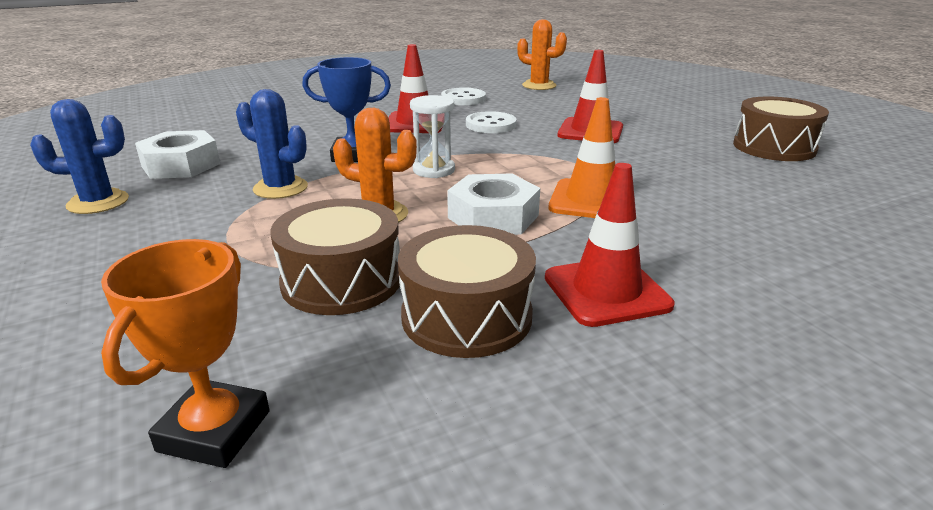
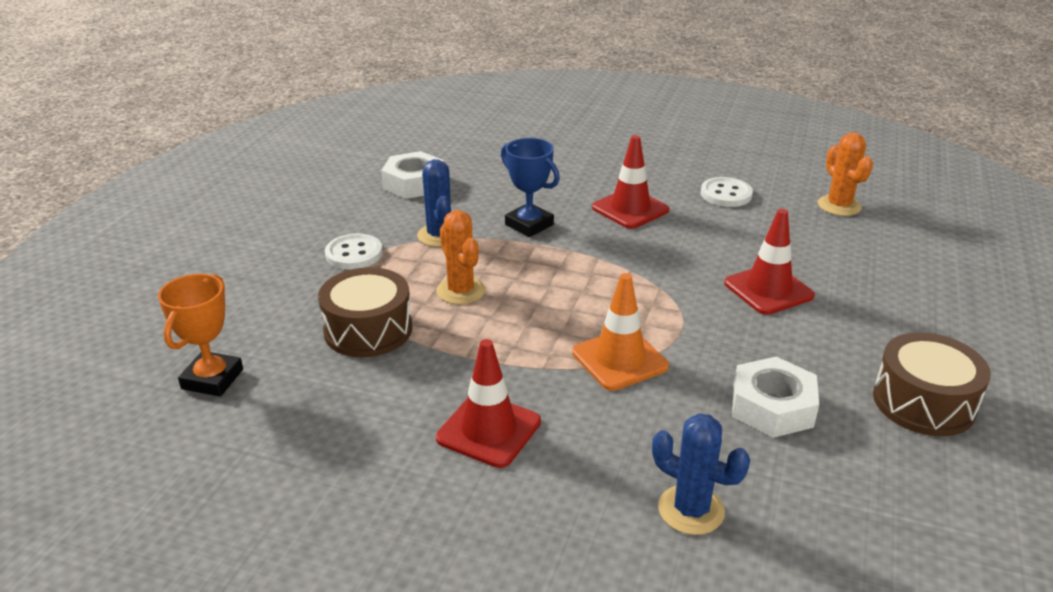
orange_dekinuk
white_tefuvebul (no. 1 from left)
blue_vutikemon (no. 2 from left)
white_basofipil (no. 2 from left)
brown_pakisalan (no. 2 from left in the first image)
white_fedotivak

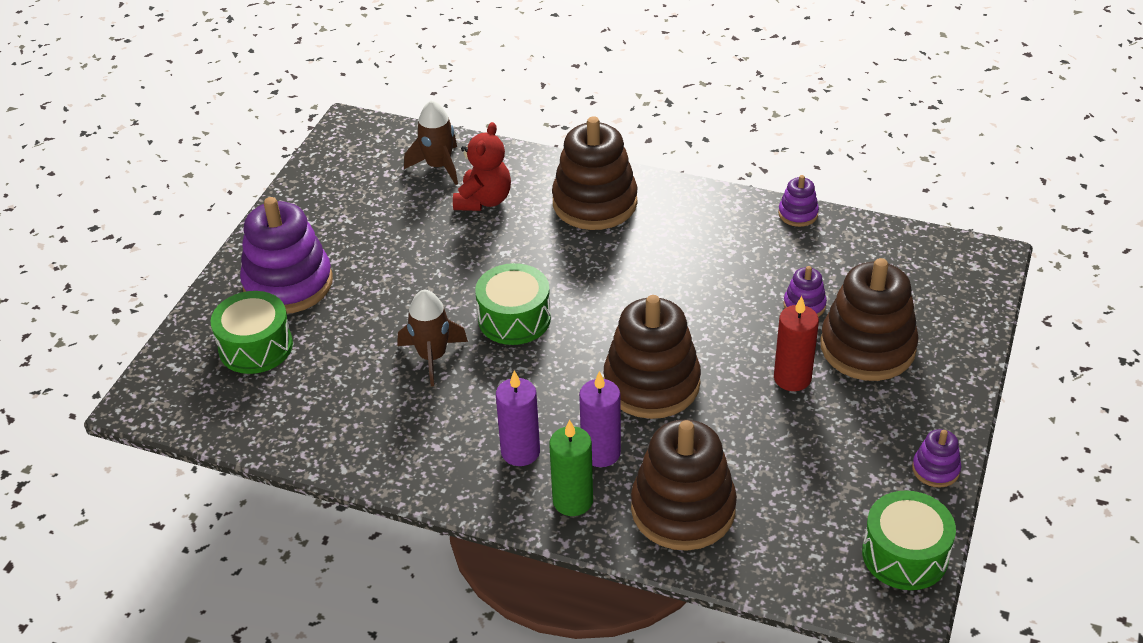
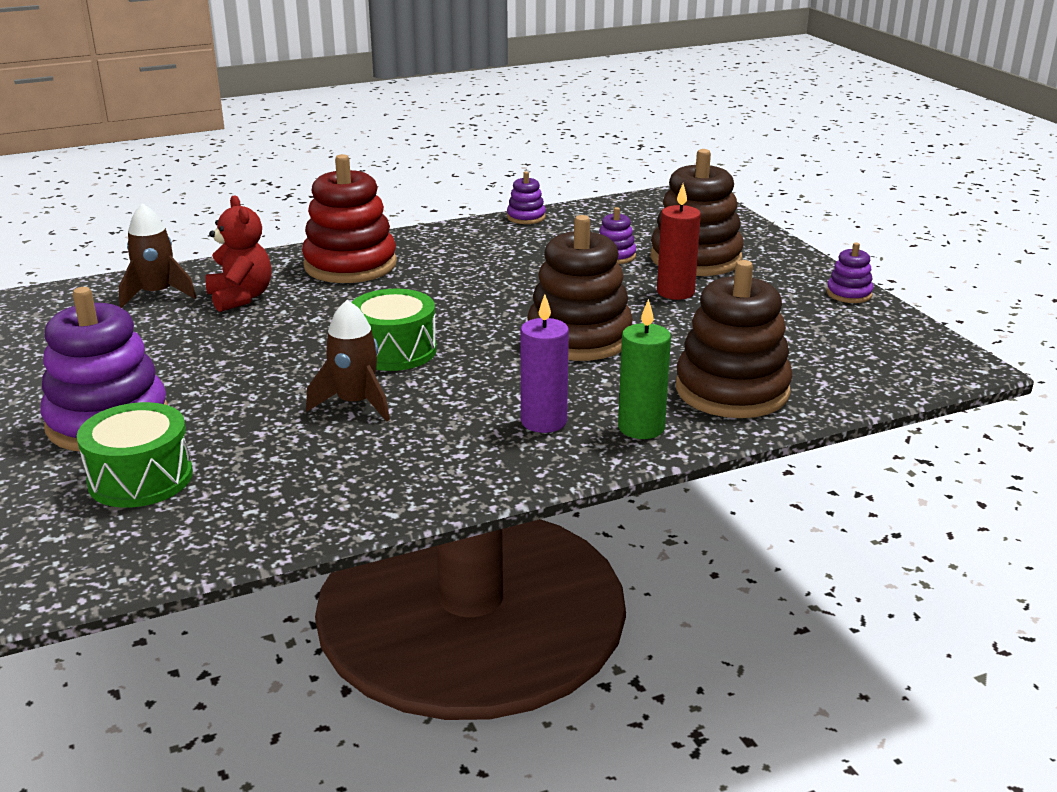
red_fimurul
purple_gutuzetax (no. 2 from left in the first image)
green_pakisalan (no. 3 from left in the first image)

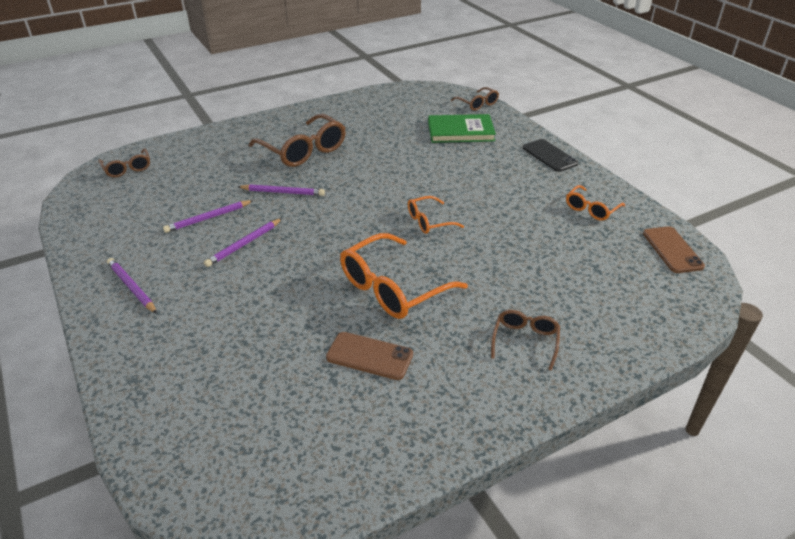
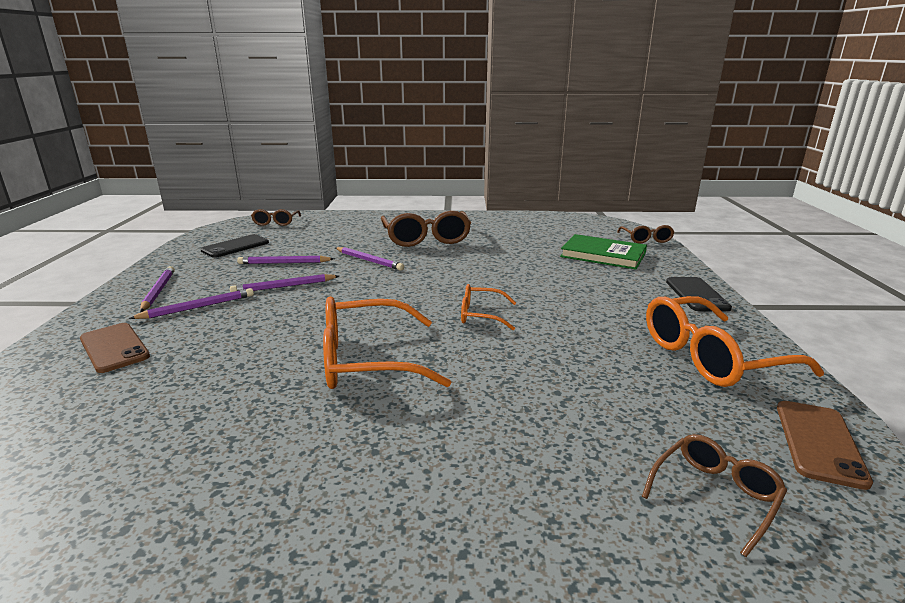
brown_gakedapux (no. 1 from left)
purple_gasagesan (no. 2 from left)
black_gakedapux (no. 1 from left)
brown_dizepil (no. 4 from left)
orange_dizepil (no. 3 from left)

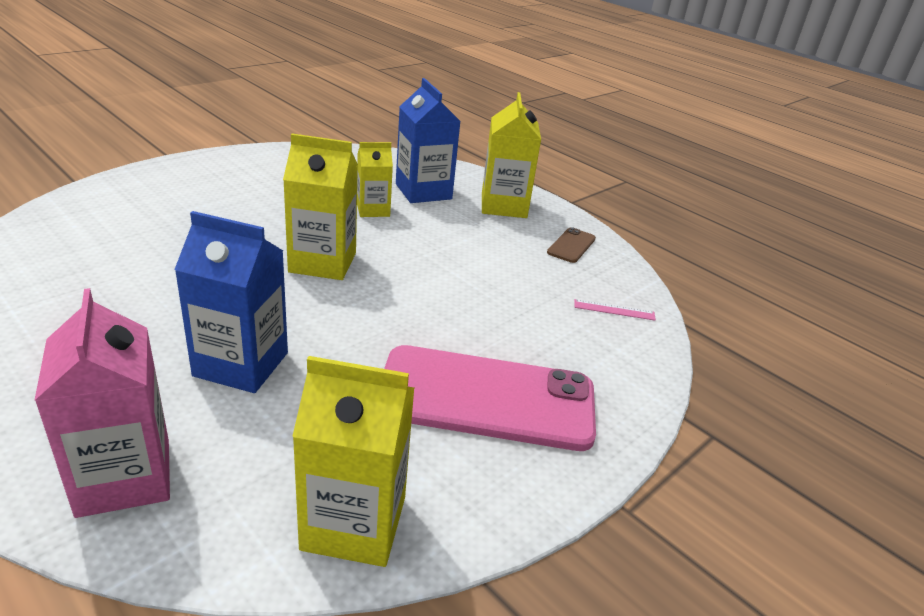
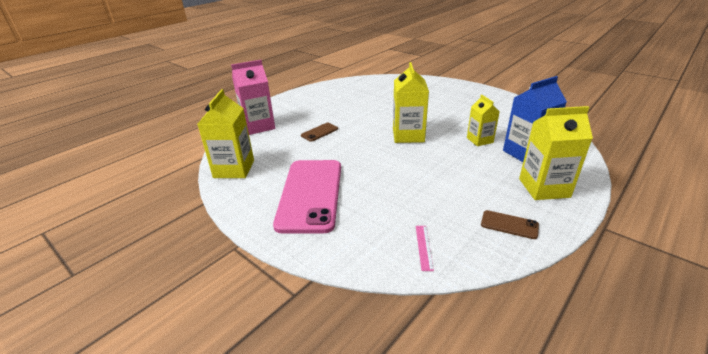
brown_gakedapux (no. 1 from left)

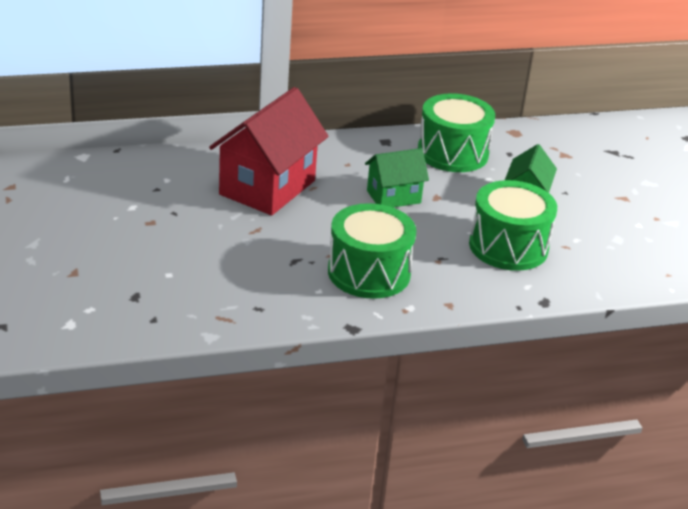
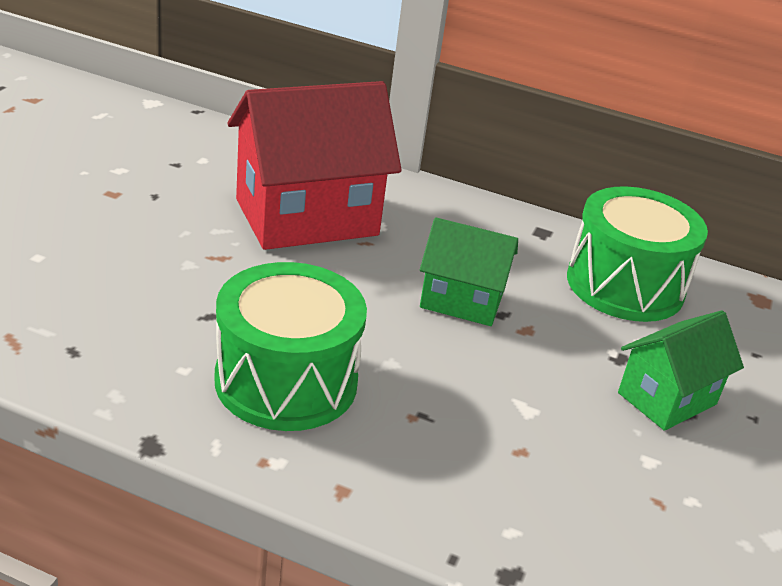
green_pakisalan (no. 3 from left in the first image)

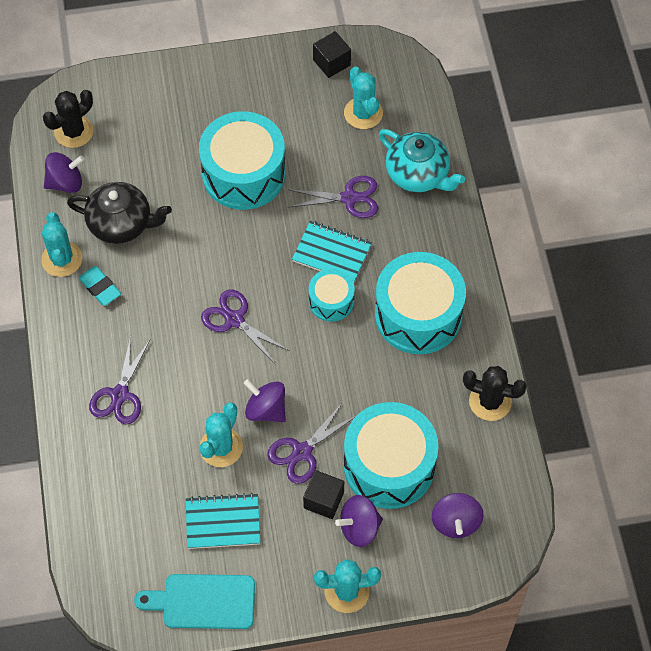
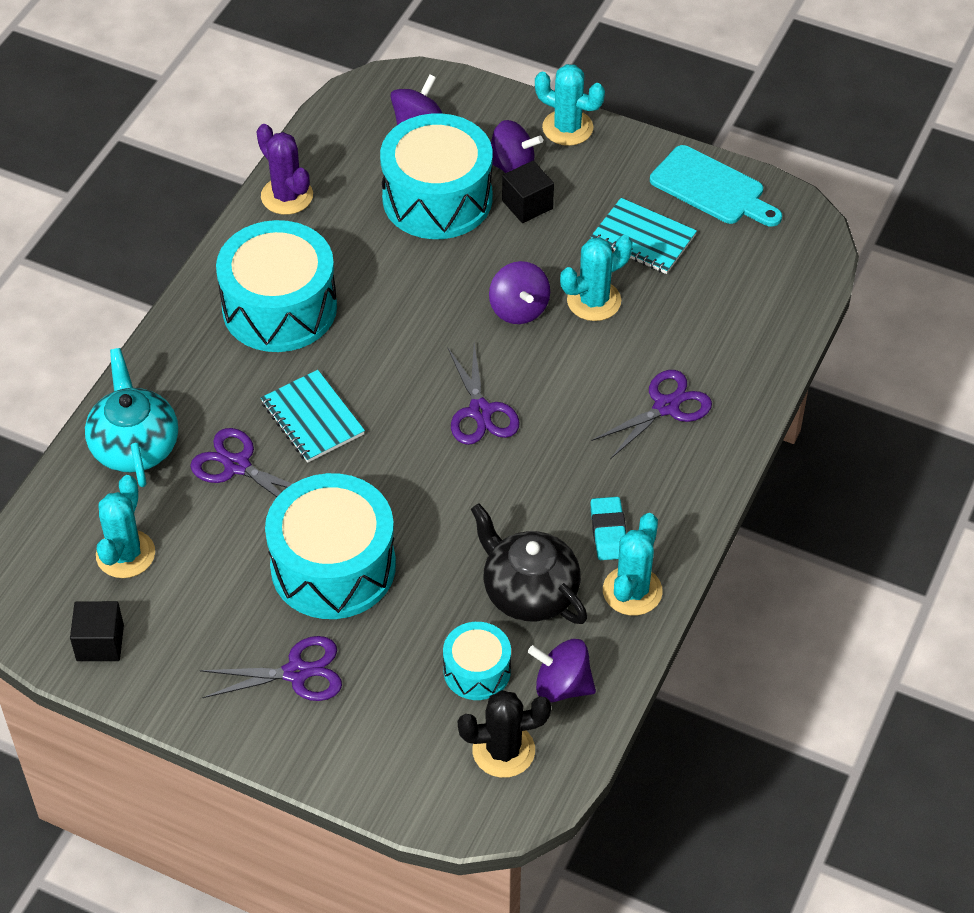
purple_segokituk (no. 2 from left)
purple_vutikemon
turquoise_pakisalan (no. 4 from left)

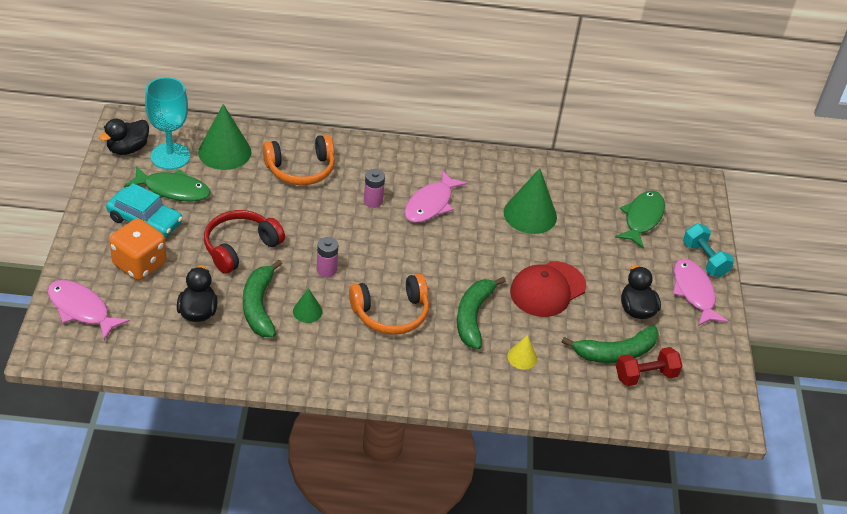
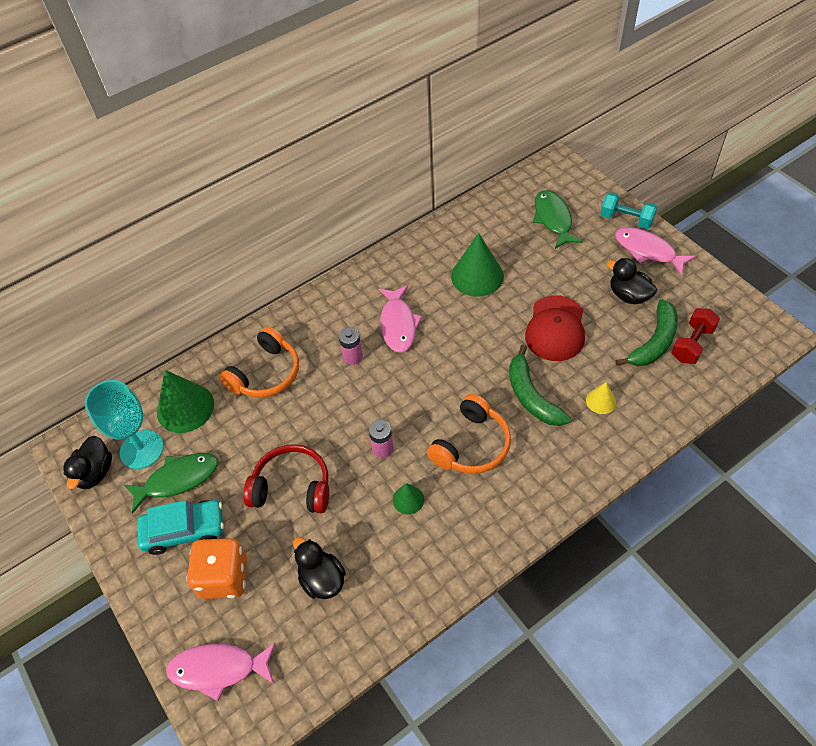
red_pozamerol
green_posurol (no. 1 from left in the first image)

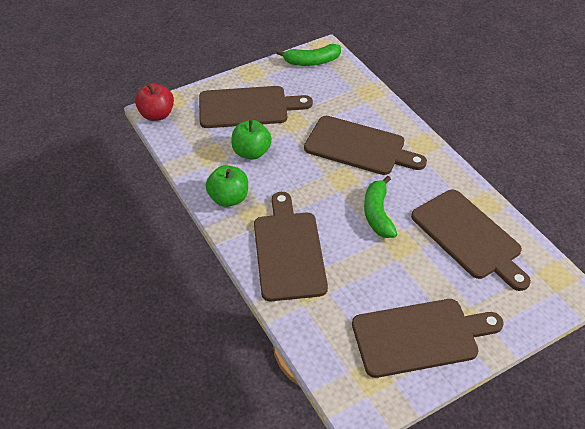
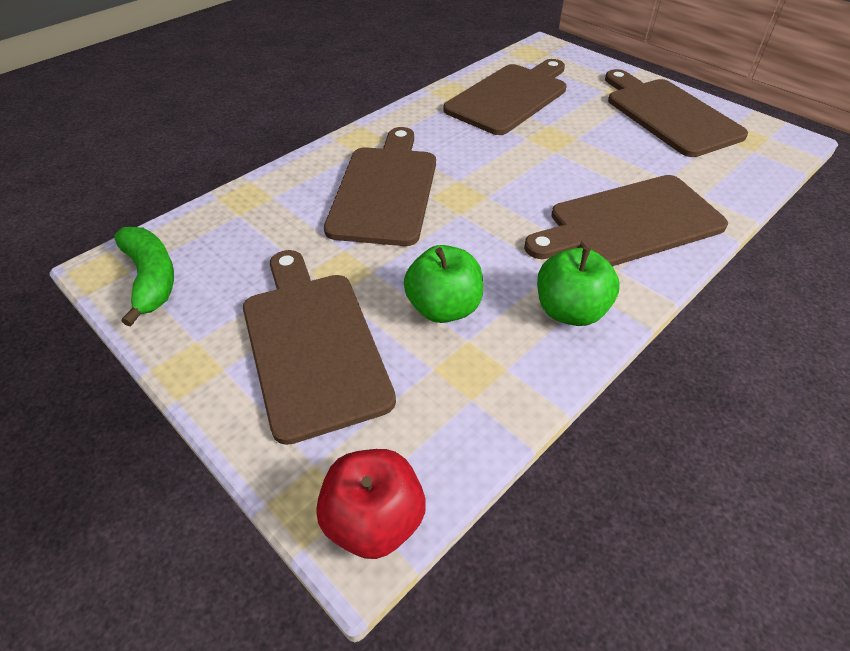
green_posurol (no. 2 from left in the first image)

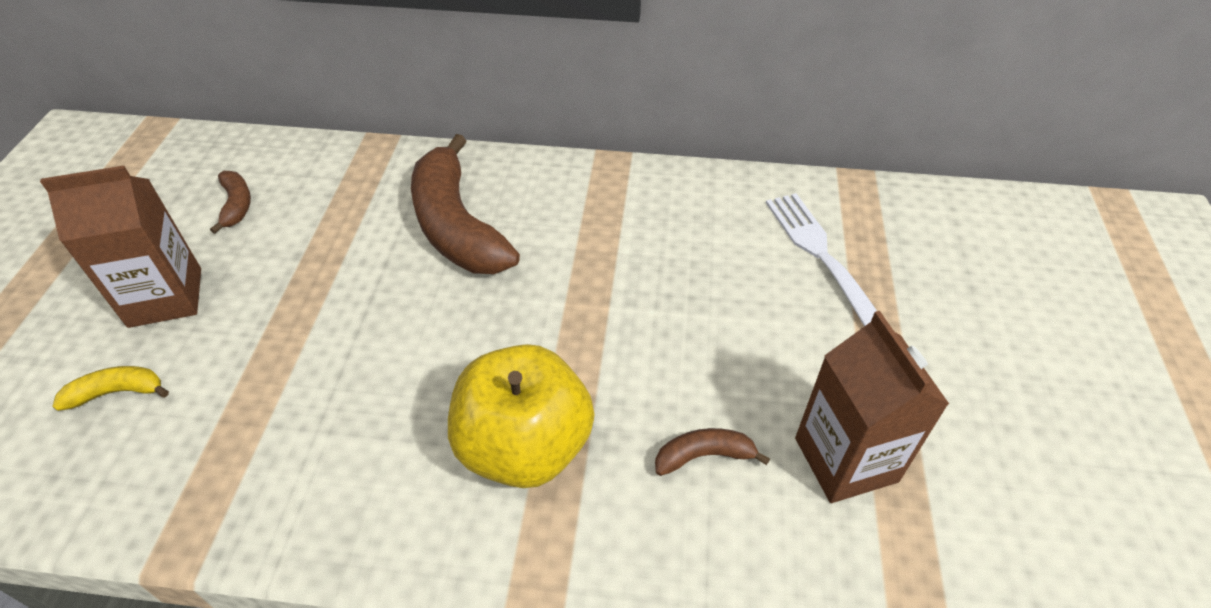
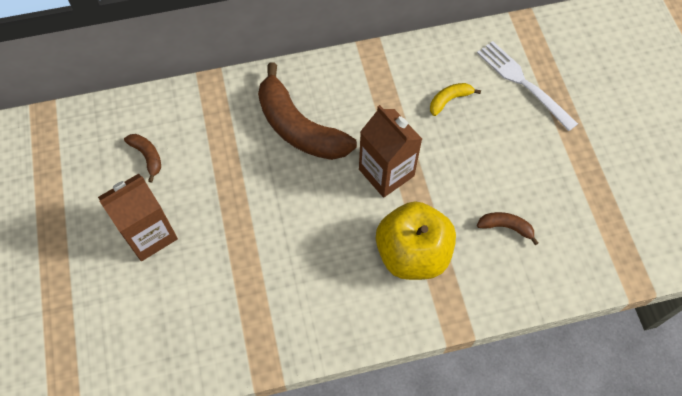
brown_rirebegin (no. 2 from left)
yellow_posurol
brown_posurol (no. 3 from left)

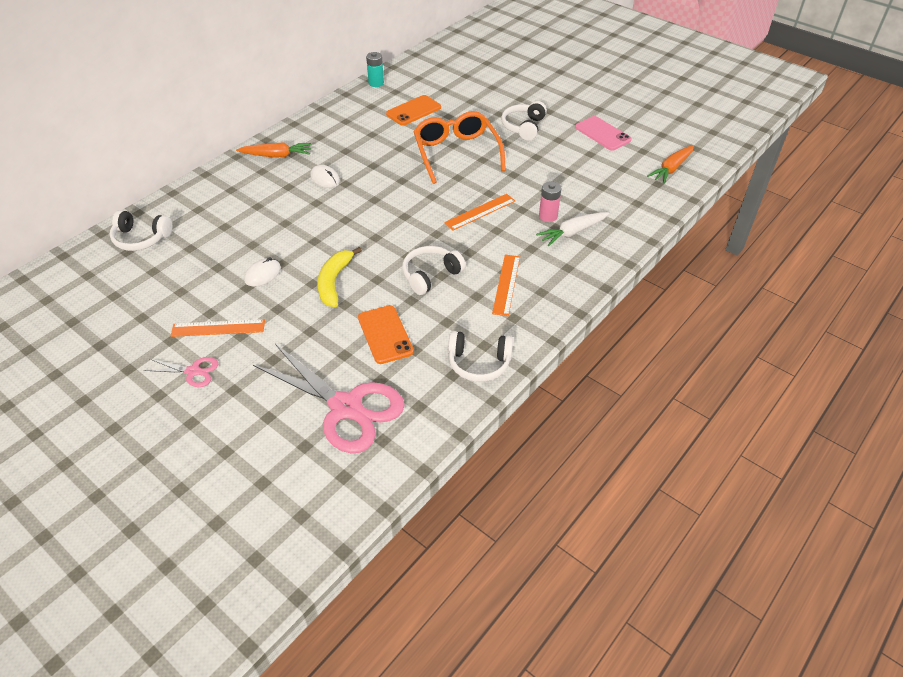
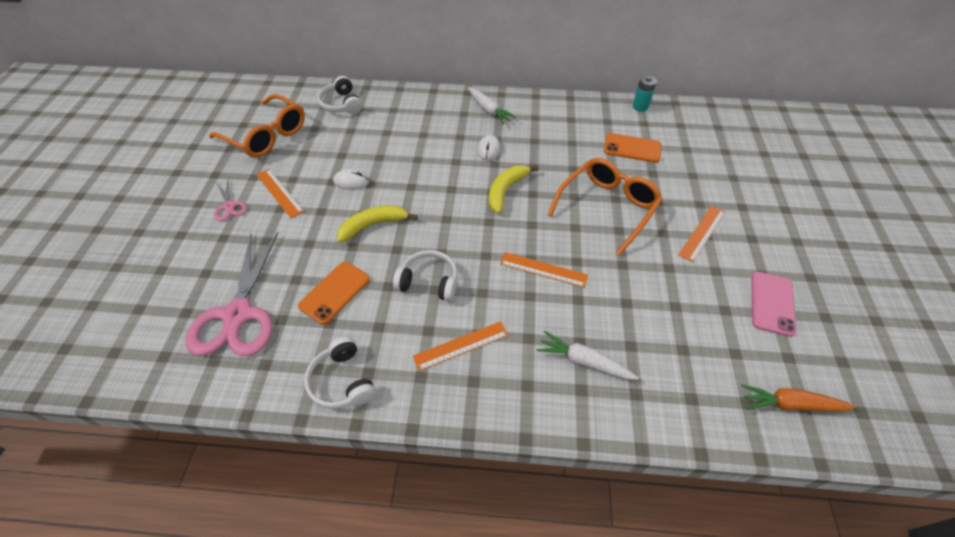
orange_dizepil (no. 1 from left)
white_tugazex (no. 1 from left)
yellow_posurol (no. 2 from left)
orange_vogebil (no. 4 from left)
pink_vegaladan

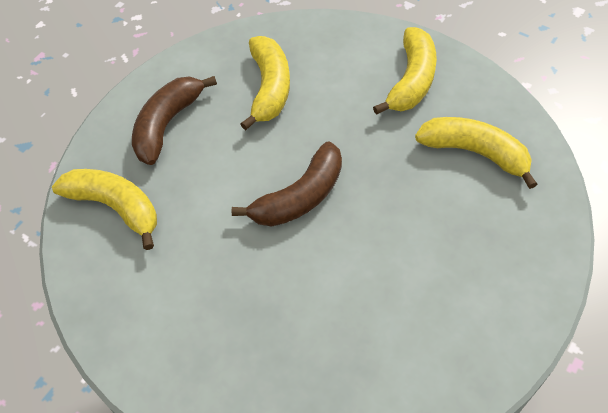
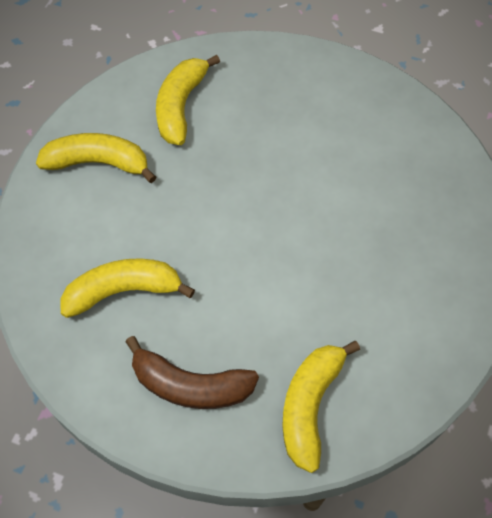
brown_posurol (no. 2 from left in the first image)

